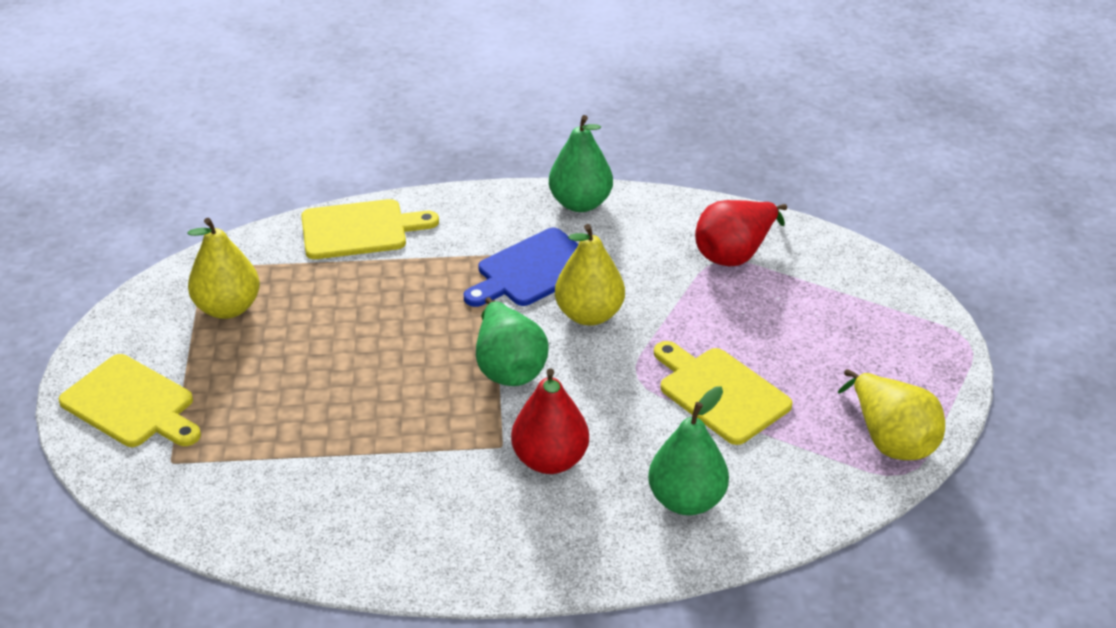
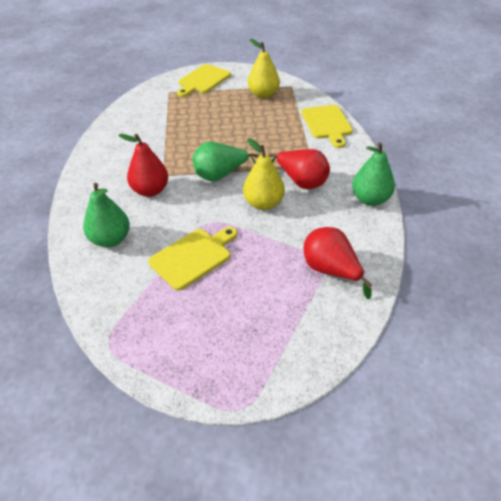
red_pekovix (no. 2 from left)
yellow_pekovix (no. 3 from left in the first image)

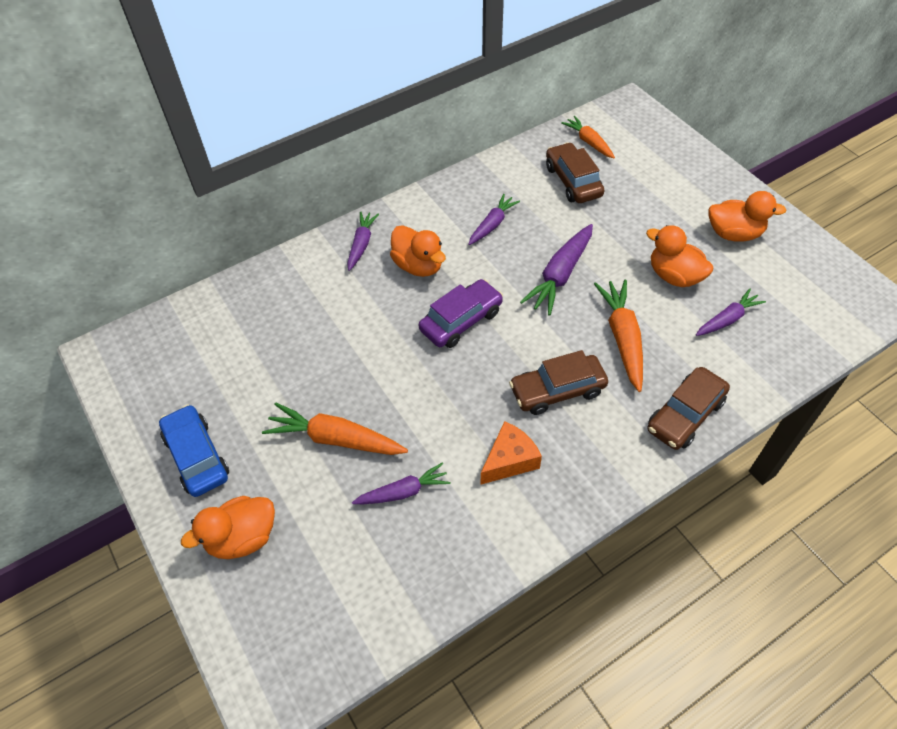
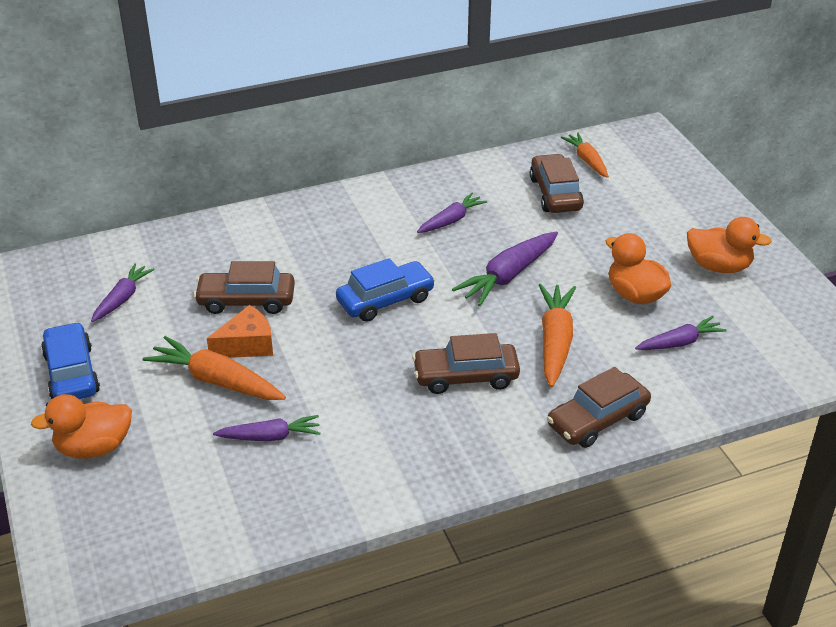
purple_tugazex (no. 1 from left)
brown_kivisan (no. 1 from left)
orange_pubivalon
blue_kivisan (no. 2 from left)
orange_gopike (no. 2 from left in the first image)

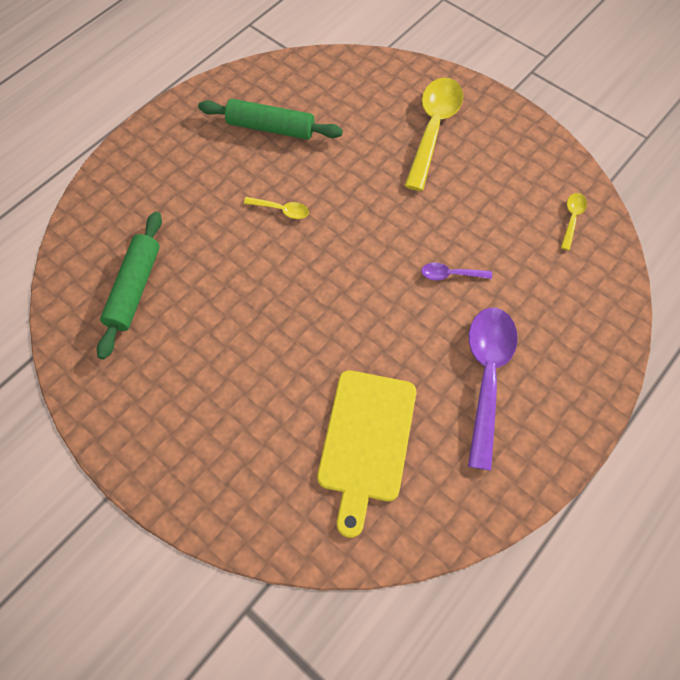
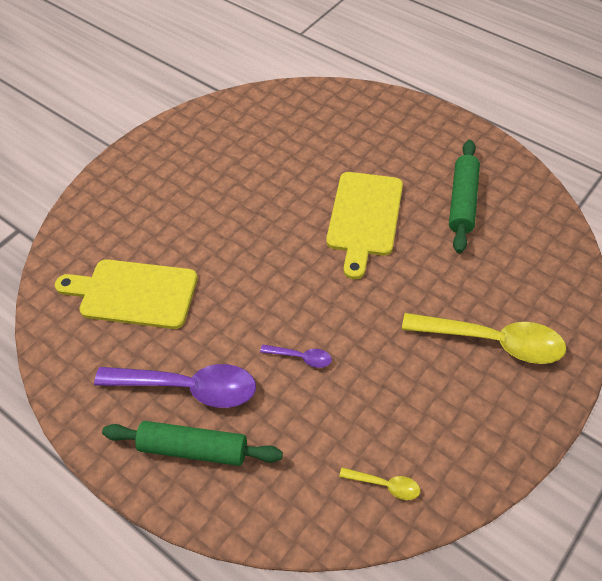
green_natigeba (no. 1 from left)
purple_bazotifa (no. 2 from left)
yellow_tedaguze (no. 2 from left)

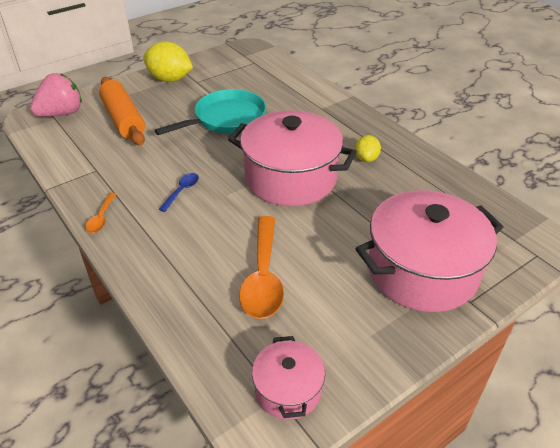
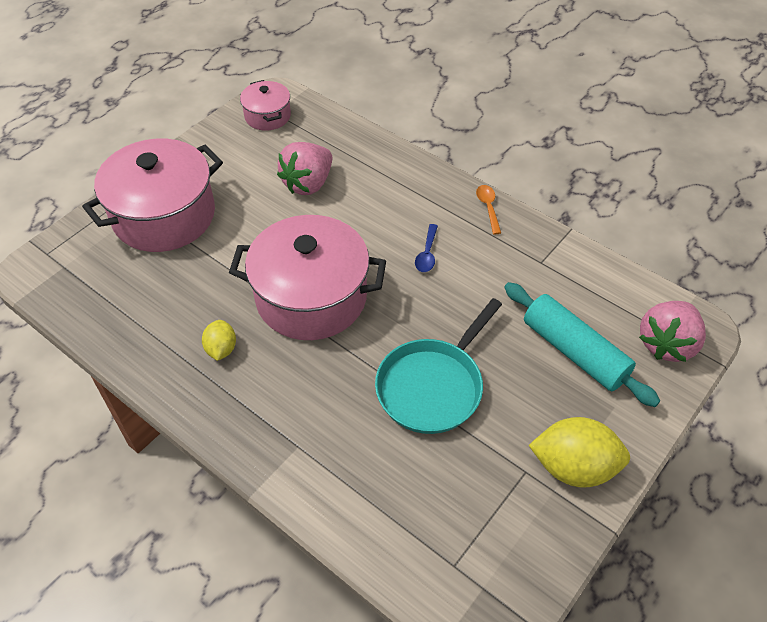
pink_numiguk (no. 1 from left)
turquoise_natigeba

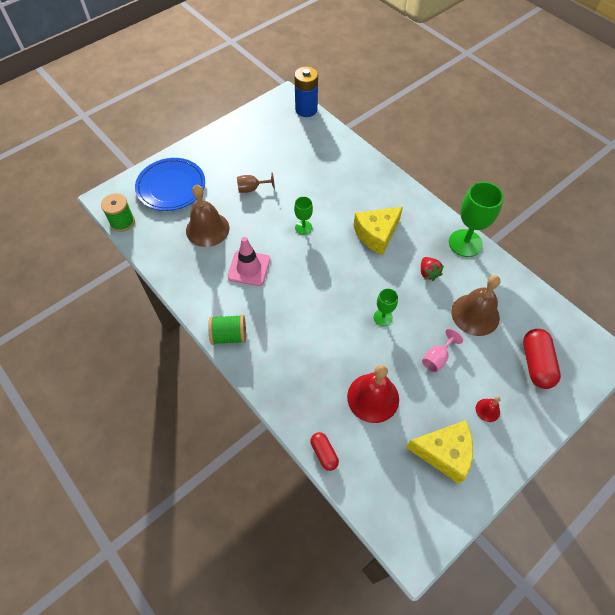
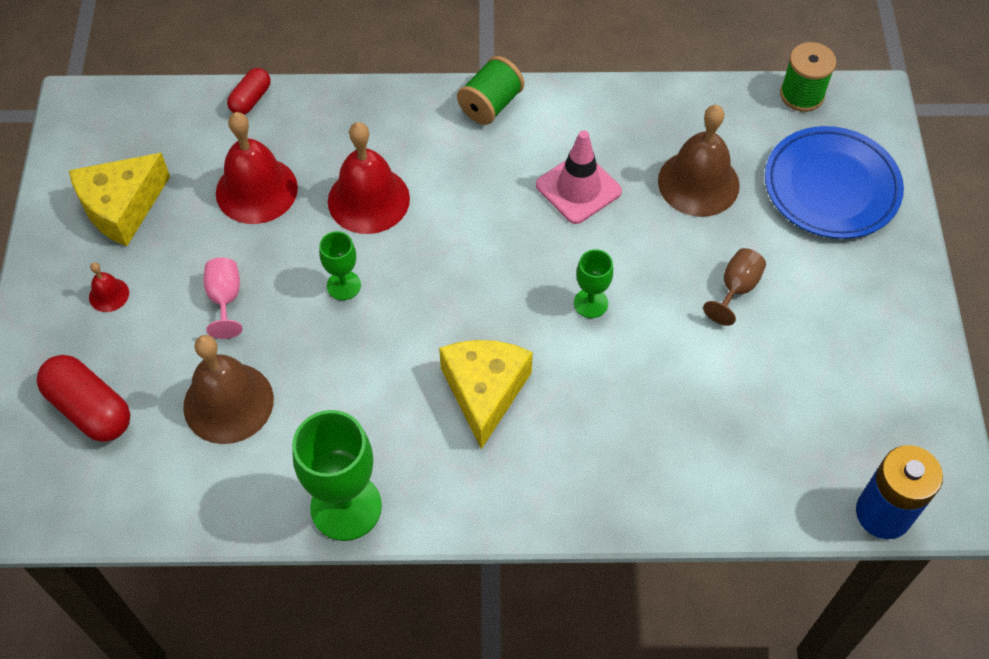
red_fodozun (no. 2 from left)
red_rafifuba (no. 3 from left)
red_numiguk

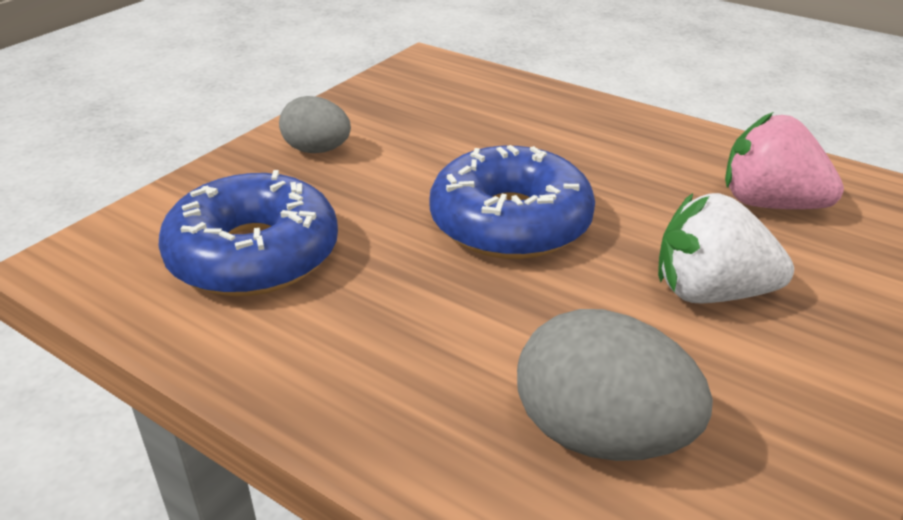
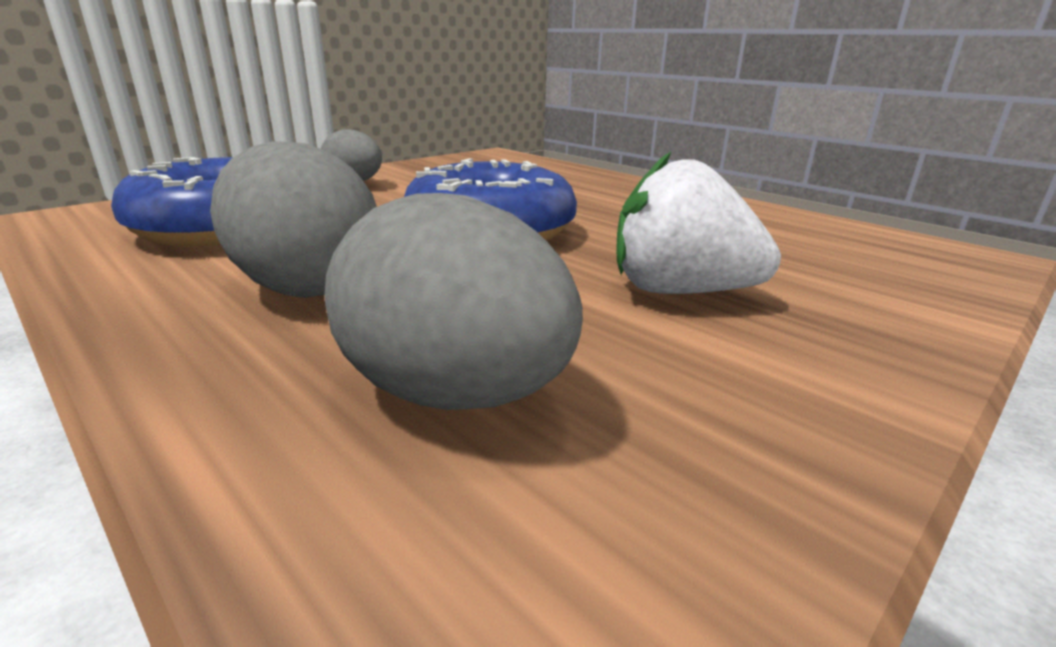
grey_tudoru (no. 1 from left)
pink_numiguk

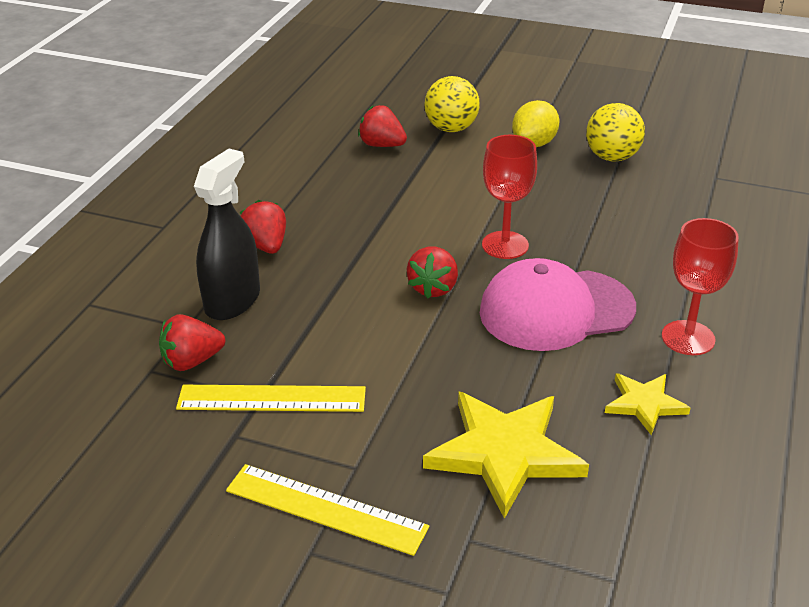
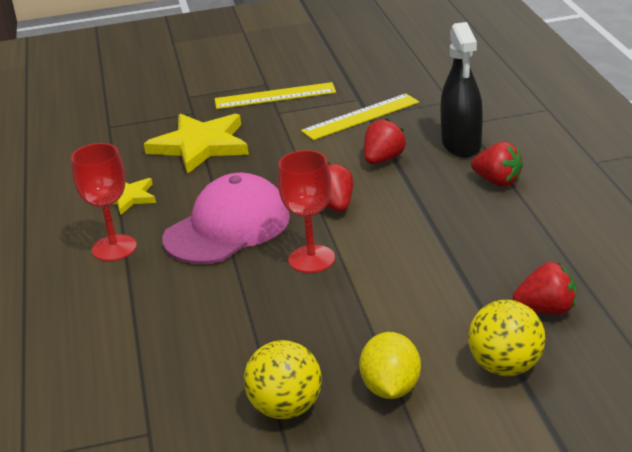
red_numiguk (no. 2 from left)

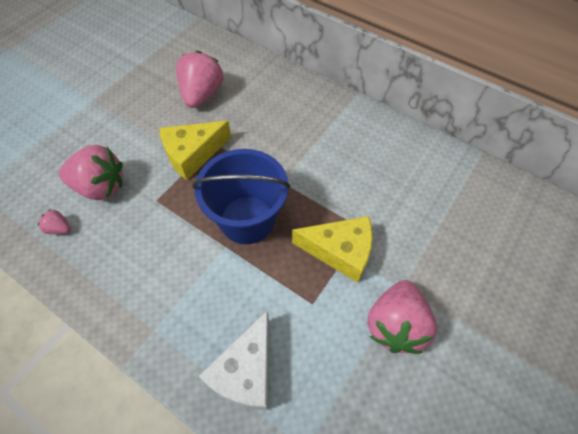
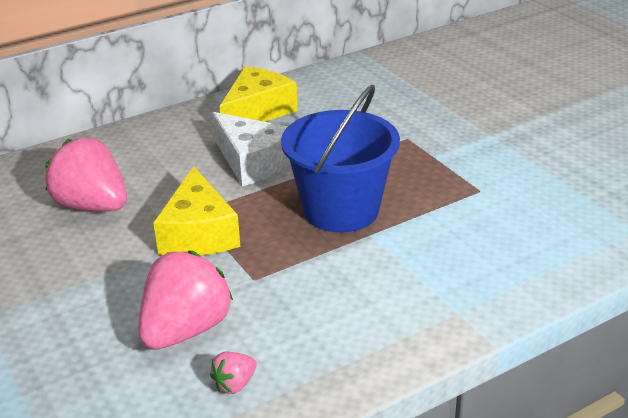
white_pubivalon
yellow_pubivalon (no. 2 from left)
pink_numiguk (no. 4 from left in the first image)

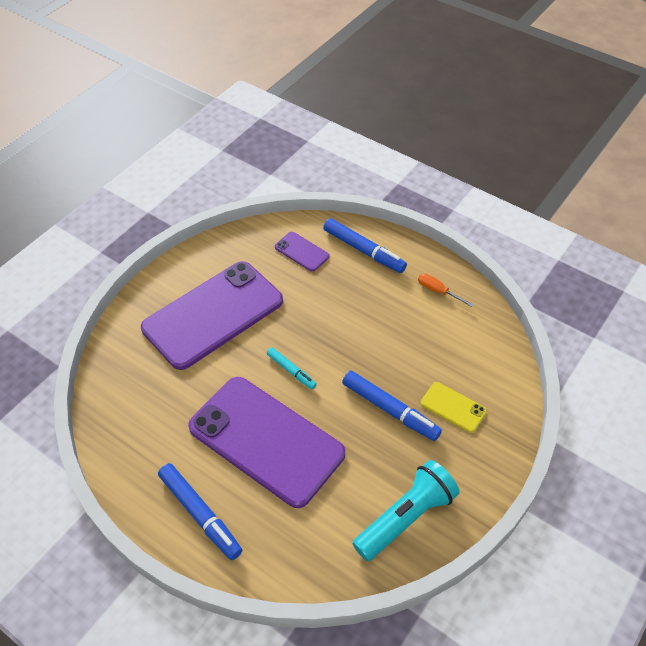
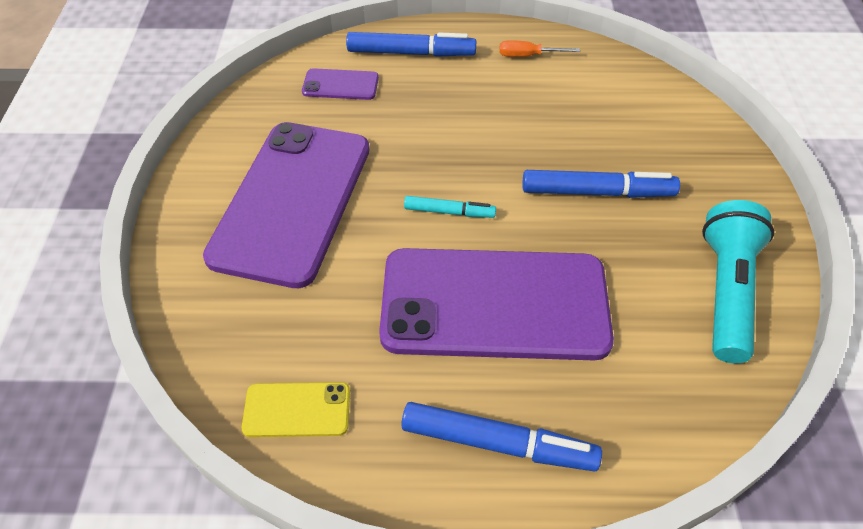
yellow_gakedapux

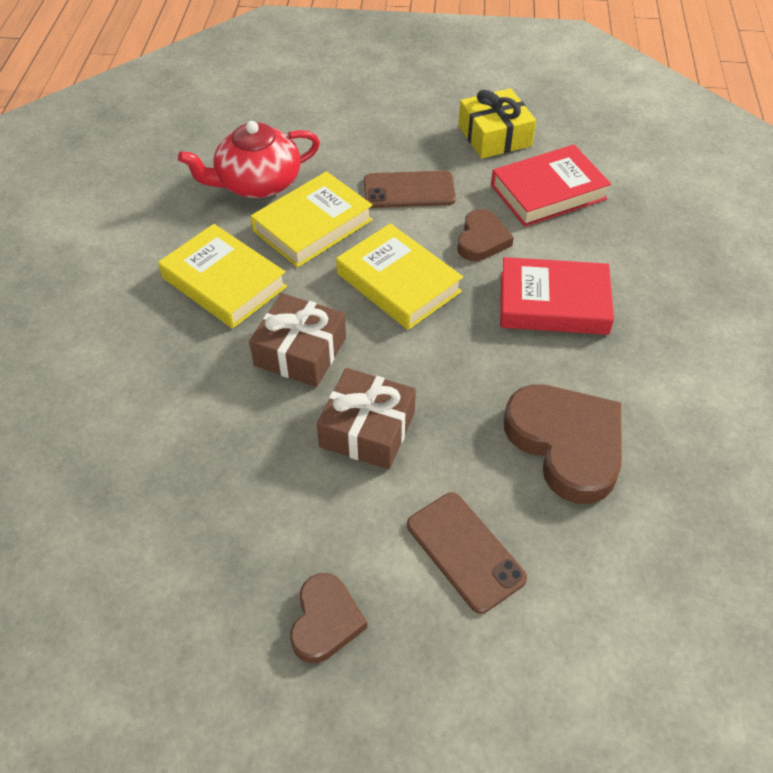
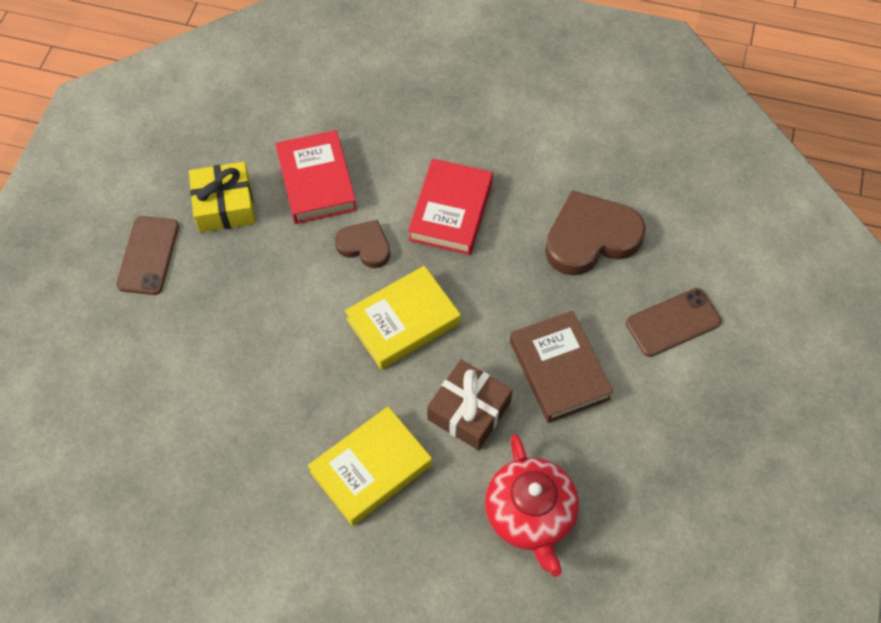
brown_gakedapux (no. 1 from left)
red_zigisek
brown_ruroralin
yellow_ruroralin (no. 2 from left in the first image)
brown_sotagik (no. 1 from left in the first image)

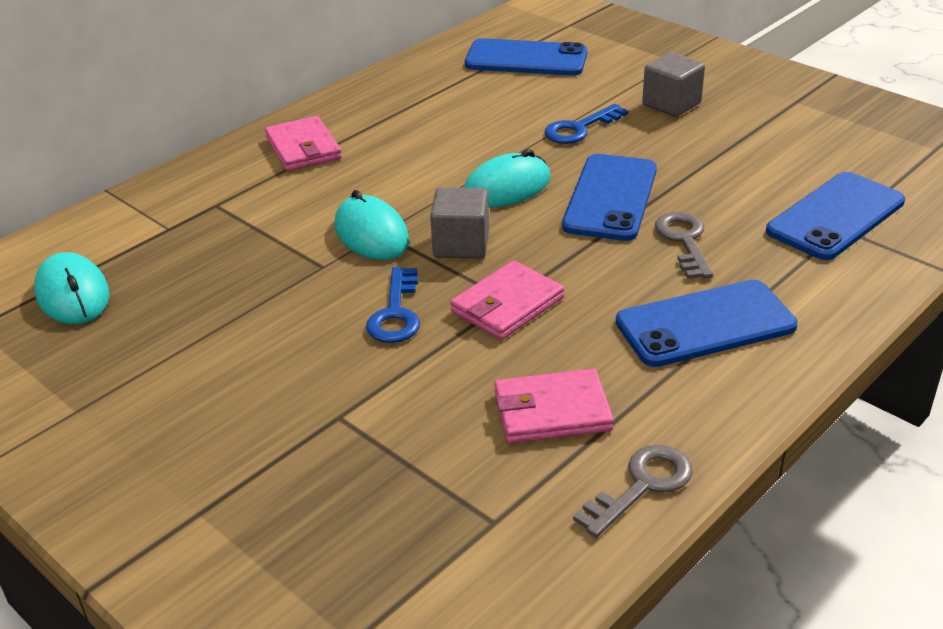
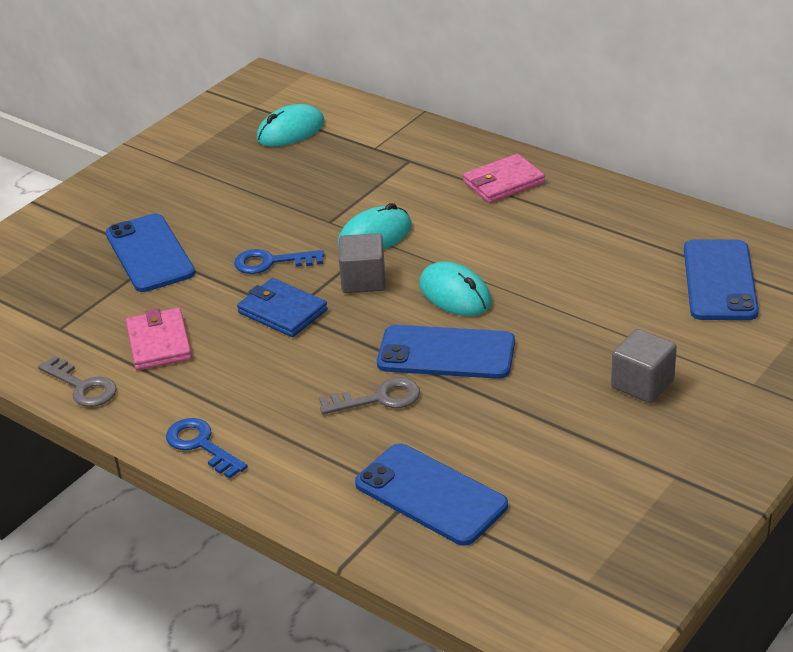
blue_gakedapux (no. 1 from left)
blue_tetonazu (no. 1 from left)
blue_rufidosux

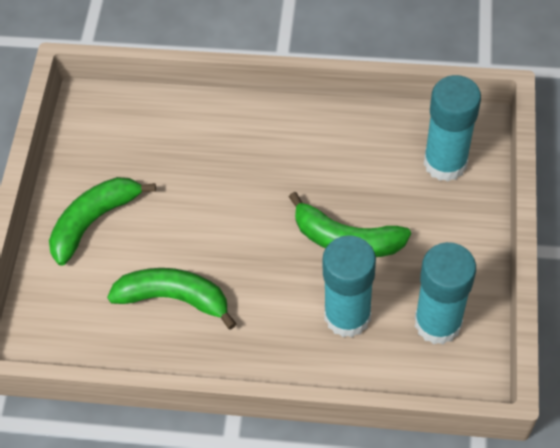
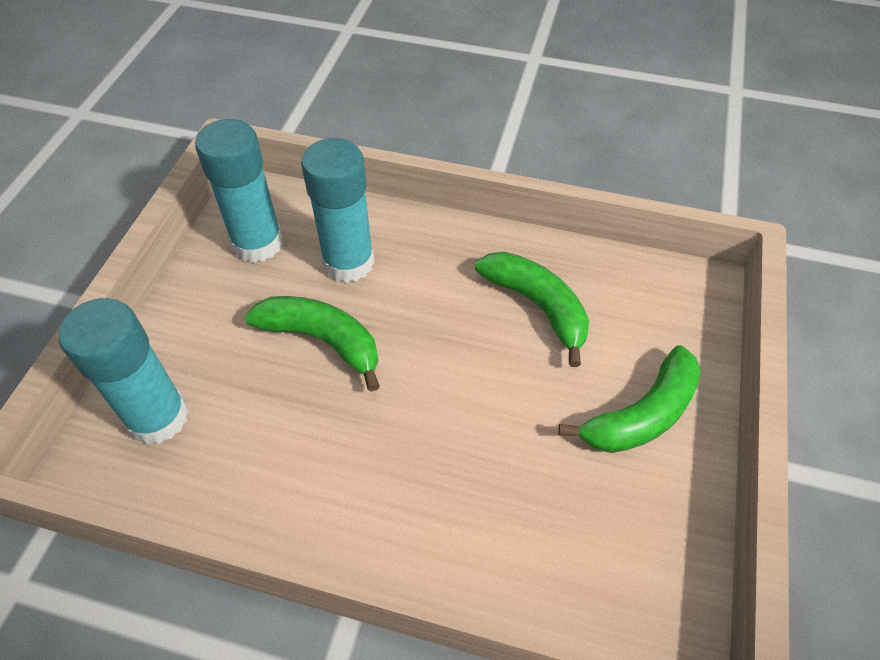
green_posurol (no. 2 from left)

